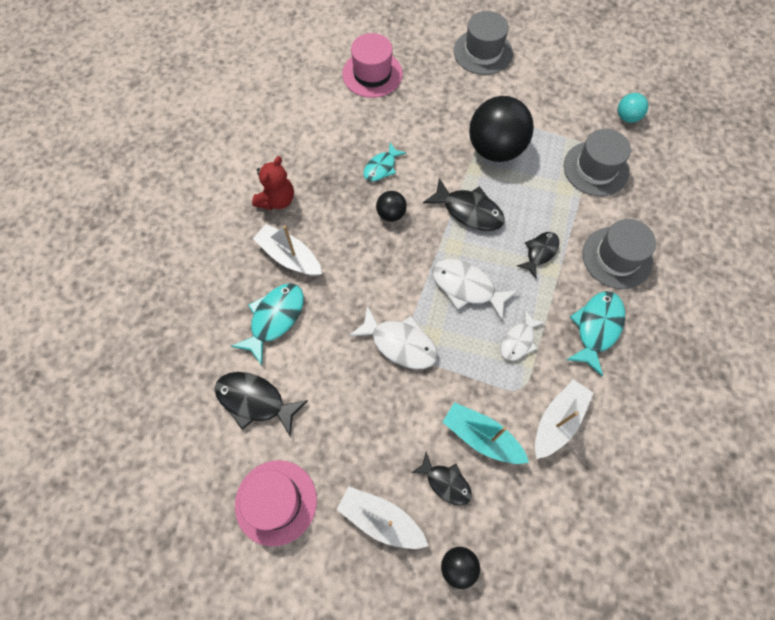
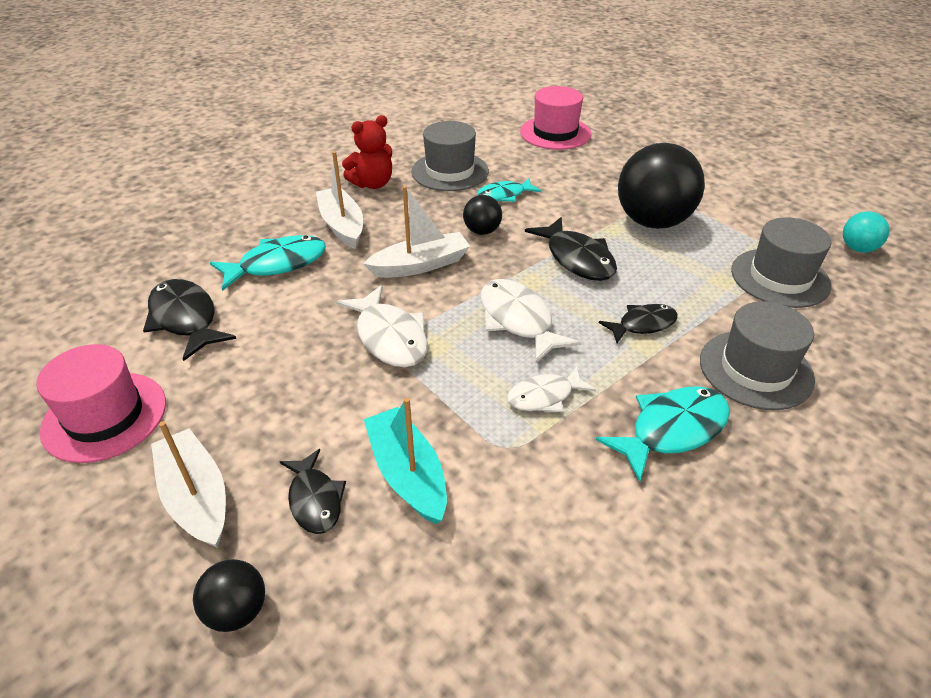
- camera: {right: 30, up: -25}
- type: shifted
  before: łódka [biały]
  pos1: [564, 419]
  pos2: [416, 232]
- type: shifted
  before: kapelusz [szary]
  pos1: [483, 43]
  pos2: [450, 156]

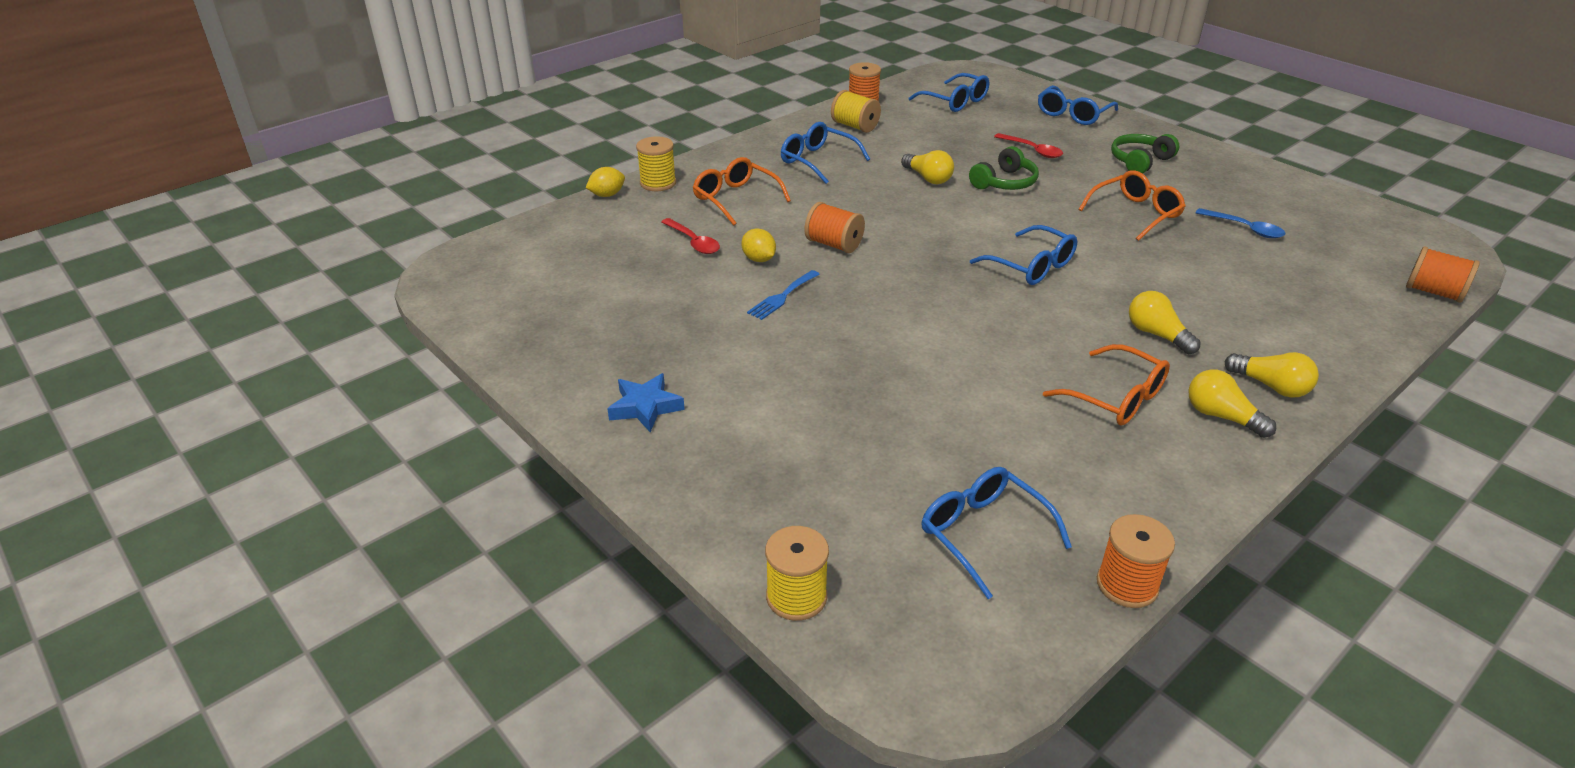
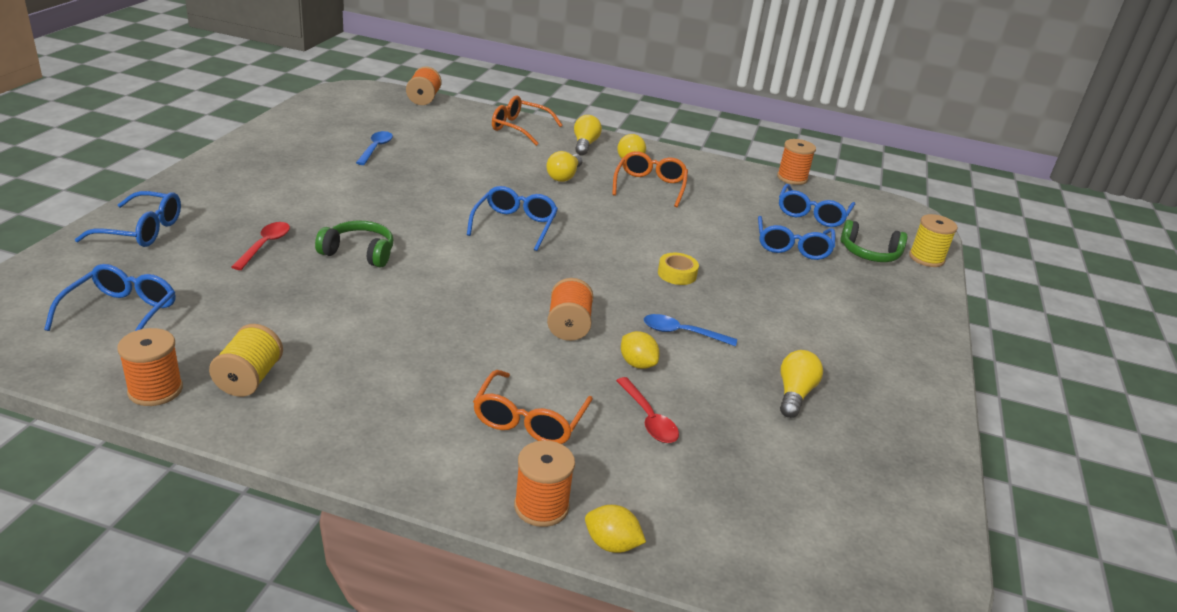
- camera: {right: -125, up: -5}
- type: shifted
  before: okulary [pomarańczowy]
  pos1: [1132, 205]
  pos2: [527, 121]
- type: repainted
  before: szpulka [żółty]
  after: szpulka [pomarańczowy]
  pos1: [656, 163]
  pos2: [544, 483]
- type: rotated
  before: łyżka [czerwony]
  pos1: [690, 236]
  pos2: [647, 410]
  turn: 135
- type: rotated
  before: cytryna [żółty]
  pos1: [758, 245]
  pos2: [640, 350]
  turn: -60
- type: swapped
  before: widelec [niebieski]
  after: łyżka [niebieski]
  pos1: [783, 295]
  pos2: [690, 330]
- type: new
  after: taśma klejąca [żółty]
  pos2: [678, 269]
- type: shifted
  before: okulary [niebieski]
  pos1: [825, 153]
  pos2: [796, 238]
- type: shifted
  before: żarówka [żółty]
  pos1: [927, 167]
  pos2: [801, 384]
- type: shifted
  before: słuchawki [zielony]
  pos1: [1145, 154]
  pos2: [873, 241]
- type: gone
  before: gwiazda [niebieski]
  pos1: [646, 402]

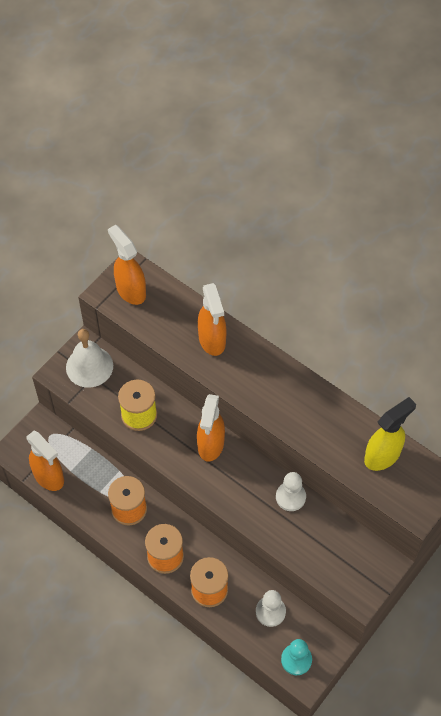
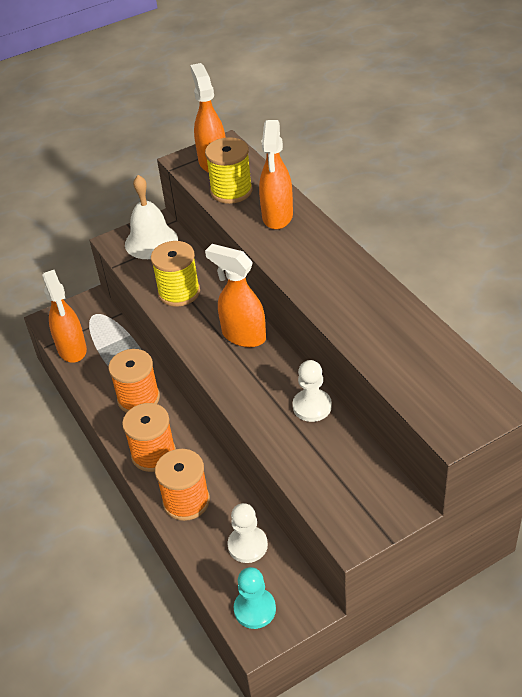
- camera: {right: 25, up: -15}
- type: new
  after: szpulka [żółty]
  pos2: [228, 170]
- type: rotated
  before: spryskiwacz [pomarańczowy]
  pos1: [211, 427]
  pos2: [235, 295]
  turn: 90
- type: gone
  before: spryskiwacz [żółty]
  pos1: [390, 434]

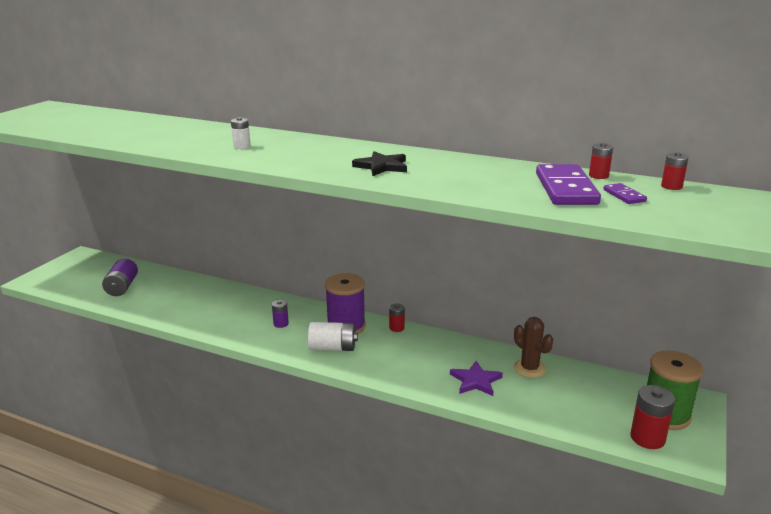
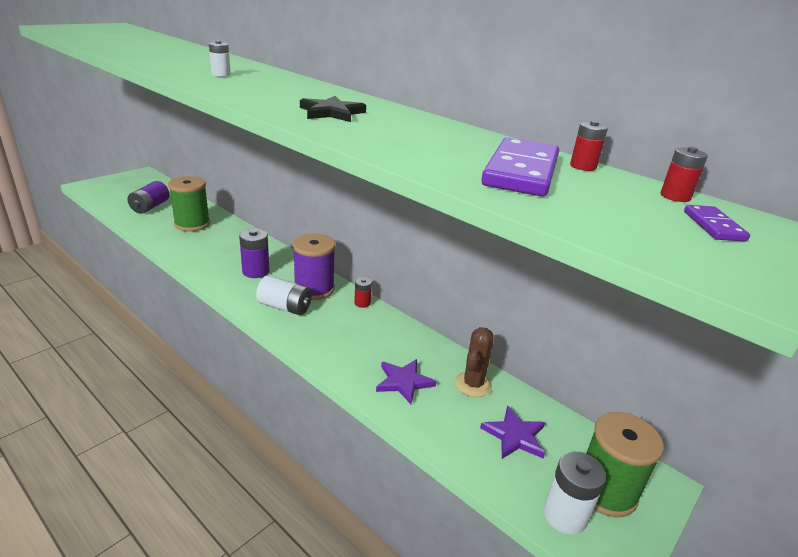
- camera: {right: 15, up: 5}
- type: new
  after: szpulka [zielony]
  pos2: [189, 204]
- type: scaled
  before: bateria [fioletowy]
  pos1: [280, 314]
  pos2: [254, 253]
  scale: 1.72
- type: rotated
  before: kaktus [brązowy]
  pos1: [533, 347]
  pos2: [474, 362]
  turn: 45
- type: new
  after: gwiazda [fioletowy]
  pos2: [512, 432]
- type: repainted
  before: bateria [czerwony]
  after: bateria [biały]
  pos1: [652, 417]
  pos2: [575, 493]
- type: shifted
  before: kostka domina [fioletowy]
  pos1: [625, 193]
  pos2: [717, 223]

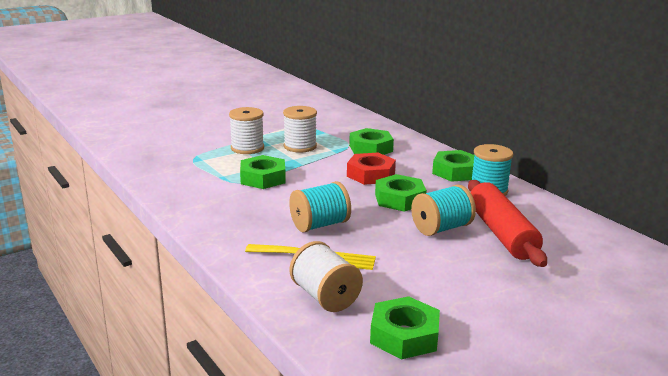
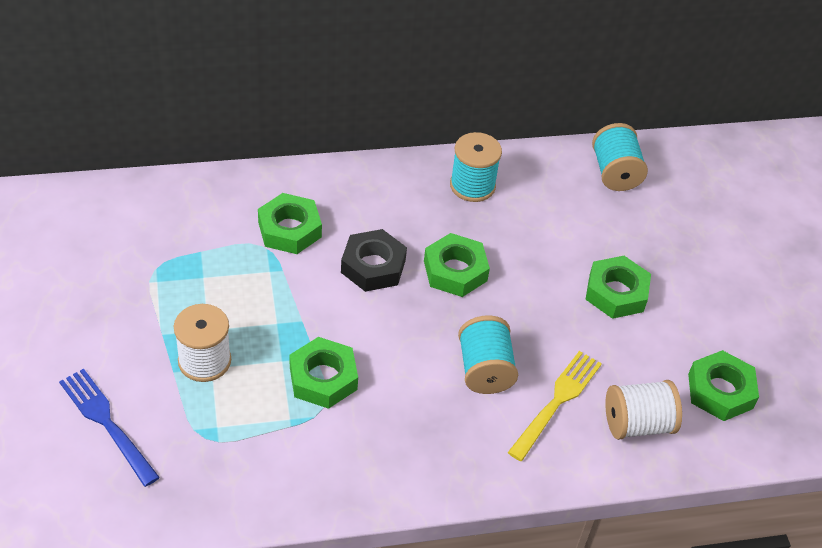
- camera: {right: -70, up: 25}
- type: new
  after: widelec [niebieski]
  pos2: [109, 428]
- type: repainted
  before: nakrętka [czerwony]
  after: nakrętka [czarny]
  pos1: [371, 169]
  pos2: [374, 260]
- type: shifted
  before: nakrętka [zielony]
  pos1: [453, 166]
  pos2: [618, 287]
- type: shifted
  before: szpulka [turkusowy]
  pos1: [443, 210]
  pos2: [620, 157]
- type: gone
  before: szpulka [biały]
  pos1: [300, 129]
- type: gone
  before: wałek do ciasta [czerwony]
  pos1: [507, 223]

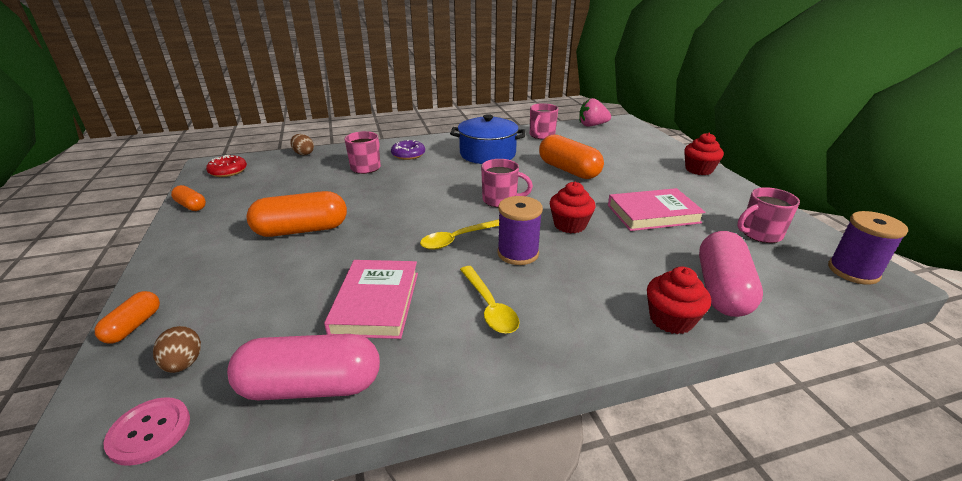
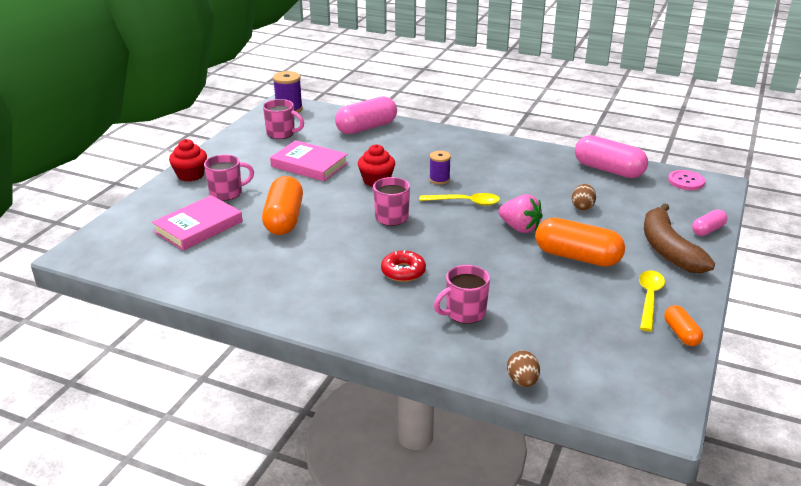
- camera: {right: -140, up: 0}
- type: shifted
  before: książka [różowy]
  pos1: [371, 299]
  pos2: [197, 223]
- type: shifted
  before: kubek [różowy]
  pos1: [544, 121]
  pos2: [229, 178]
- type: shifted
  before: donut [czerwony]
  pos1: [226, 166]
  pos2: [403, 266]
- type: scaled
  before: szpulka [fioletowy]
  pos1: [520, 230]
  pos2: [440, 167]
  scale: 0.66
- type: shifted
  before: truskawka [różowy]
  pos1: [595, 112]
  pos2: [520, 213]
- type: shifted
  before: jajko [brązowy]
  pos1: [177, 349]
  pos2: [584, 197]
- type: shifted
  before: łyżka [żółty]
  pos1: [489, 300]
  pos2: [652, 301]
- type: new
  after: banan [brązowy]
  pos2: [679, 238]
- type: repainted
  before: kapsułka [pomarańczowy]
  after: kapsułka [różowy]
  pos1: [127, 317]
  pos2: [709, 222]
- type: gone
  before: donut [fioletowy]
  pos1: [408, 150]
- type: gone
  before: garnek [niebieski]
  pos1: [487, 139]
- type: gone
  before: muffinka [czerwony]
  pos1: [679, 300]

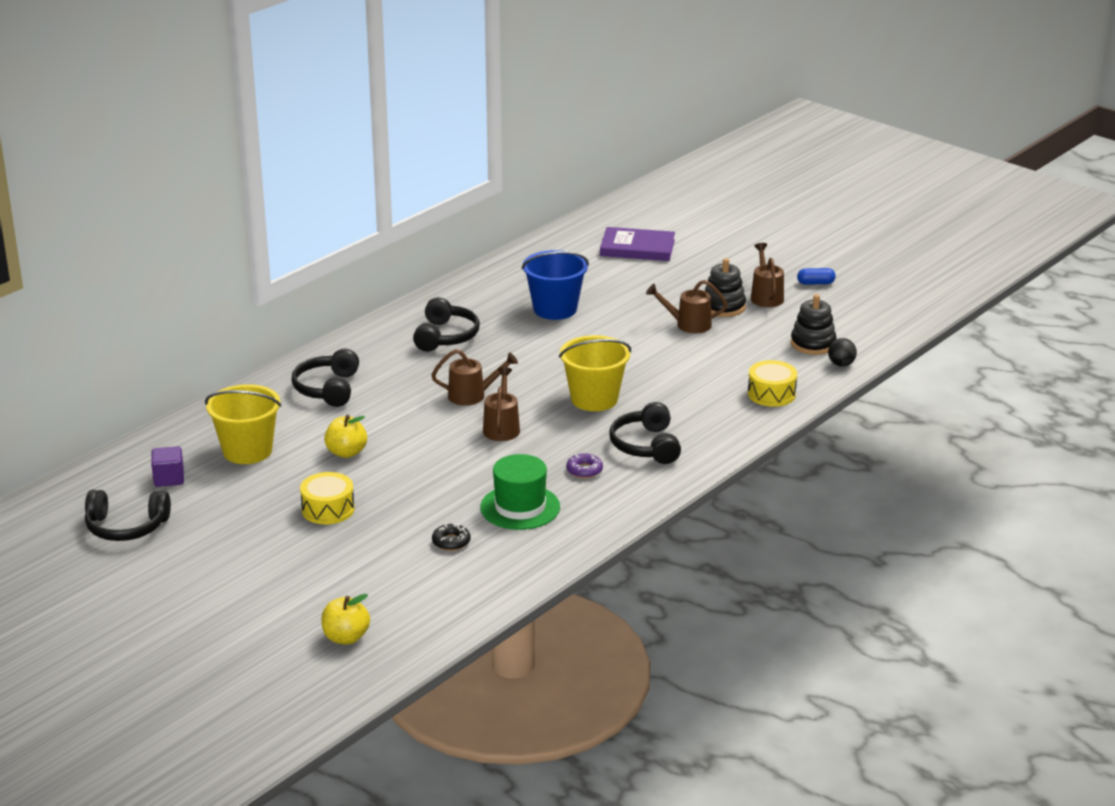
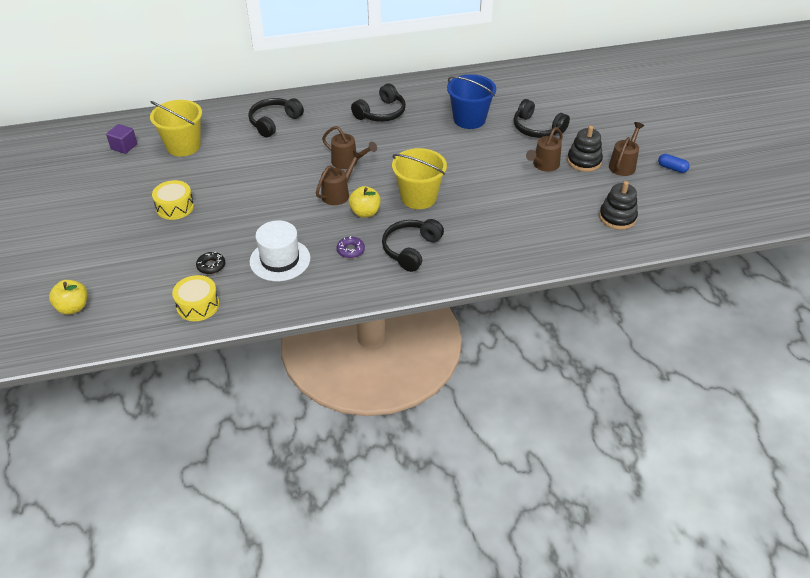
- camera: {right: 35, up: 15}
- type: shifted
  before: bęben [żółty]
  pos1: [772, 383]
  pos2: [195, 298]
- type: repainted
  before: kapelusz [zielony]
  after: kapelusz [biały]
  pos1: [520, 492]
  pos2: [280, 250]
- type: shifted
  before: jabłko [żółty]
  pos1: [345, 436]
  pos2: [365, 201]
- type: shifted
  before: słuchawki [czarny]
  pos1: [128, 515]
  pos2: [541, 118]
- type: rotated
  before: konewka [brązowy]
  pos1: [687, 306]
  pos2: [544, 149]
  turn: -90
- type: gone
  before: książka [fioletowy]
  pos1: [637, 244]
- type: gone
  before: piłka [czarny]
  pos1: [842, 352]

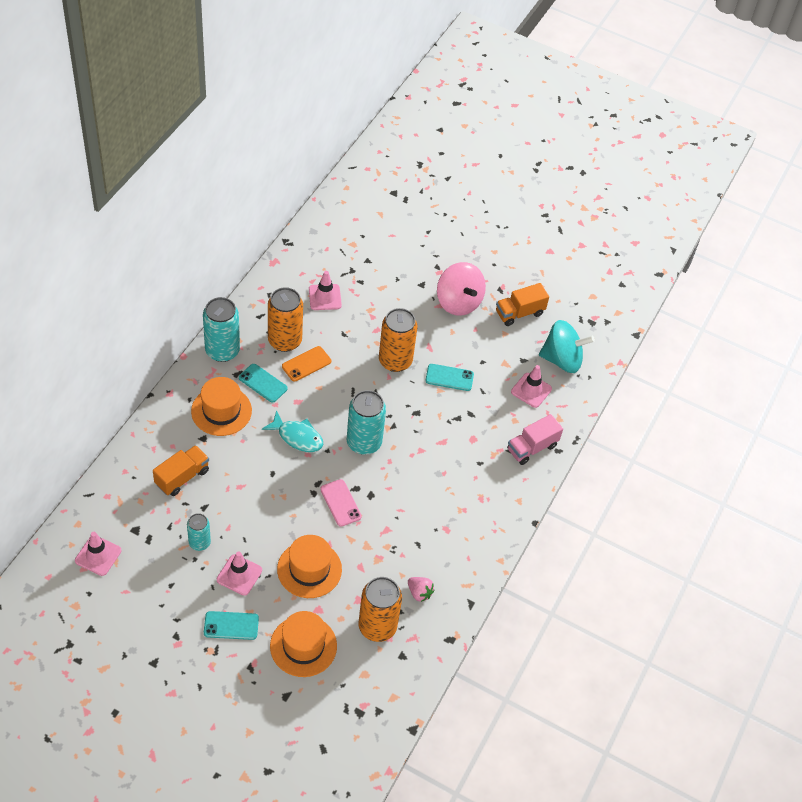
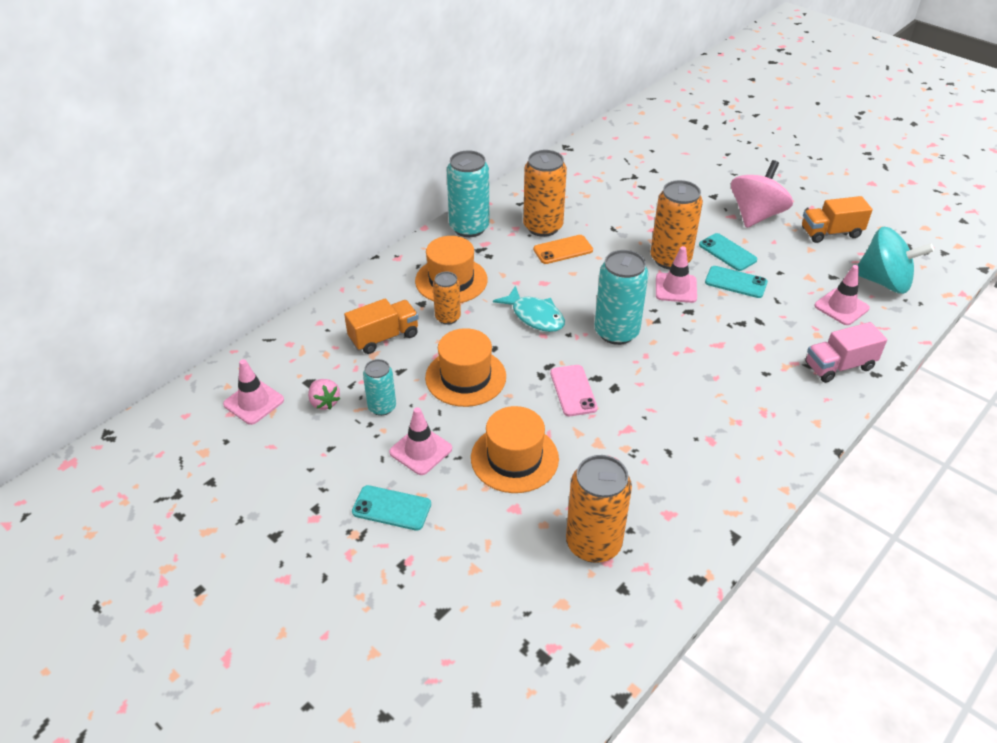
- camera: {right: 20, up: -10}
- type: shifted
  before: truskawka [różowy]
  pos1: [421, 589]
  pos2: [324, 394]
- type: shifted
  before: kapelusz [pomarańczowy]
  pos1: [303, 644]
  pos2: [465, 367]
- type: new
  after: puszka [pomarańczowy]
  pos2: [447, 298]
- type: shifted
  before: pachołek [różowy]
  pos1: [325, 290]
  pos2: [676, 274]
- type: shifted
  before: telefon [turkusowy]
  pos1: [263, 383]
  pos2: [728, 252]
- type: rotated
  before: bączek [różowy]
  pos1: [461, 289]
  pos2: [762, 194]
  turn: -135

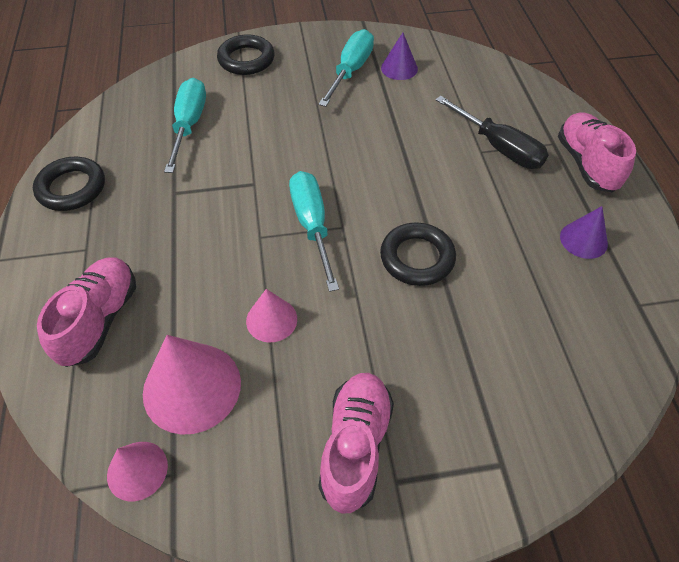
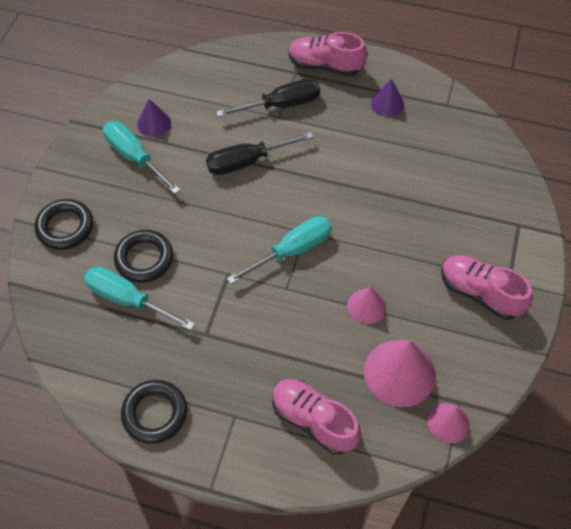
- camera: {right: -65, up: 5}
- type: shifted
  before: pierścień [czarny]
  pos1: [418, 254]
  pos2: [143, 256]
- type: new
  after: śrubokręt [czarny]
  pos2: [260, 153]
- type: rotated
  before: śrubokręt [turkusowy]
  pos1: [314, 231]
  pos2: [279, 250]
  turn: 135

